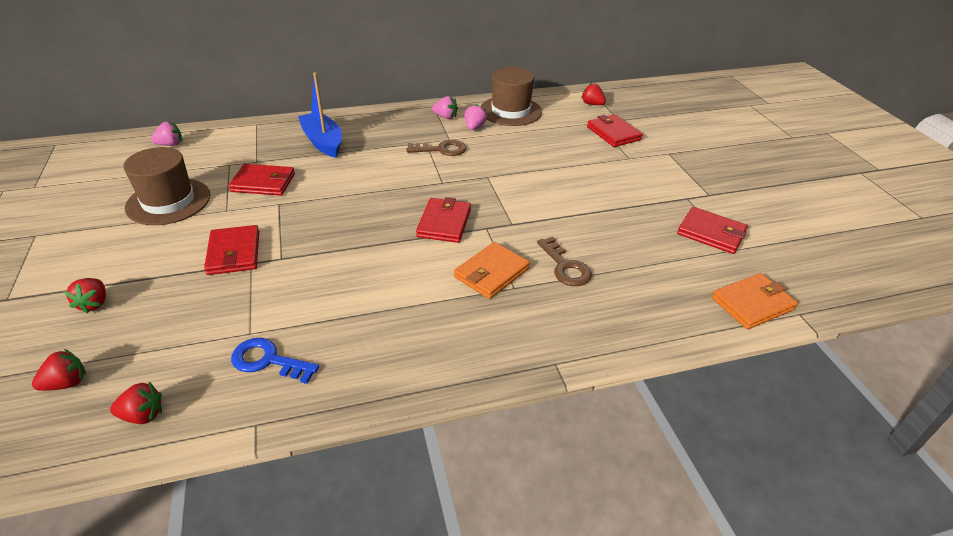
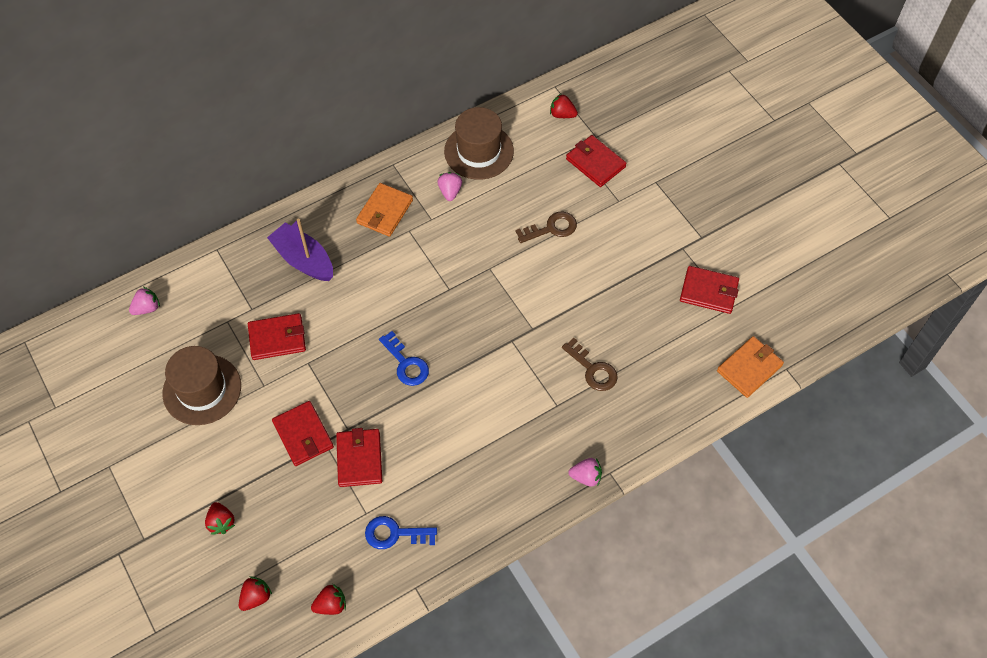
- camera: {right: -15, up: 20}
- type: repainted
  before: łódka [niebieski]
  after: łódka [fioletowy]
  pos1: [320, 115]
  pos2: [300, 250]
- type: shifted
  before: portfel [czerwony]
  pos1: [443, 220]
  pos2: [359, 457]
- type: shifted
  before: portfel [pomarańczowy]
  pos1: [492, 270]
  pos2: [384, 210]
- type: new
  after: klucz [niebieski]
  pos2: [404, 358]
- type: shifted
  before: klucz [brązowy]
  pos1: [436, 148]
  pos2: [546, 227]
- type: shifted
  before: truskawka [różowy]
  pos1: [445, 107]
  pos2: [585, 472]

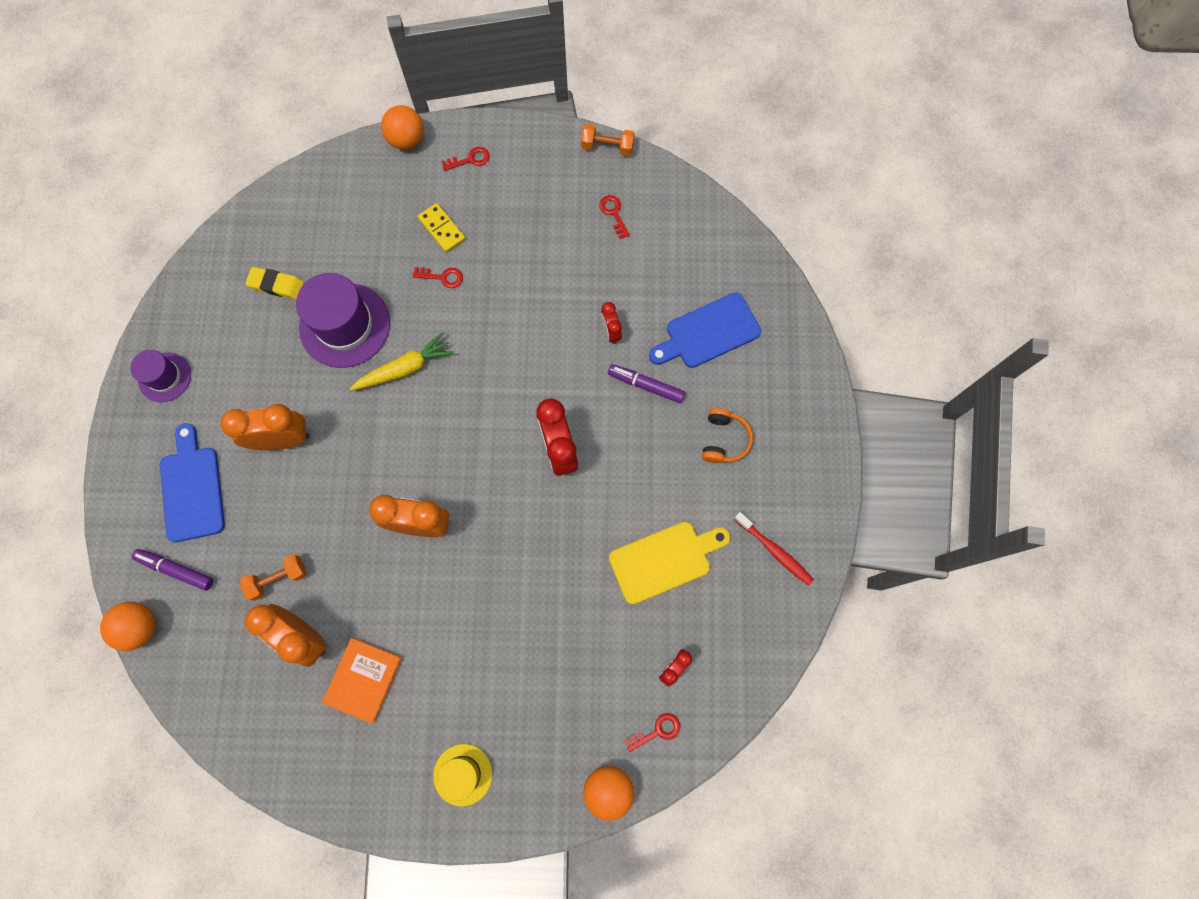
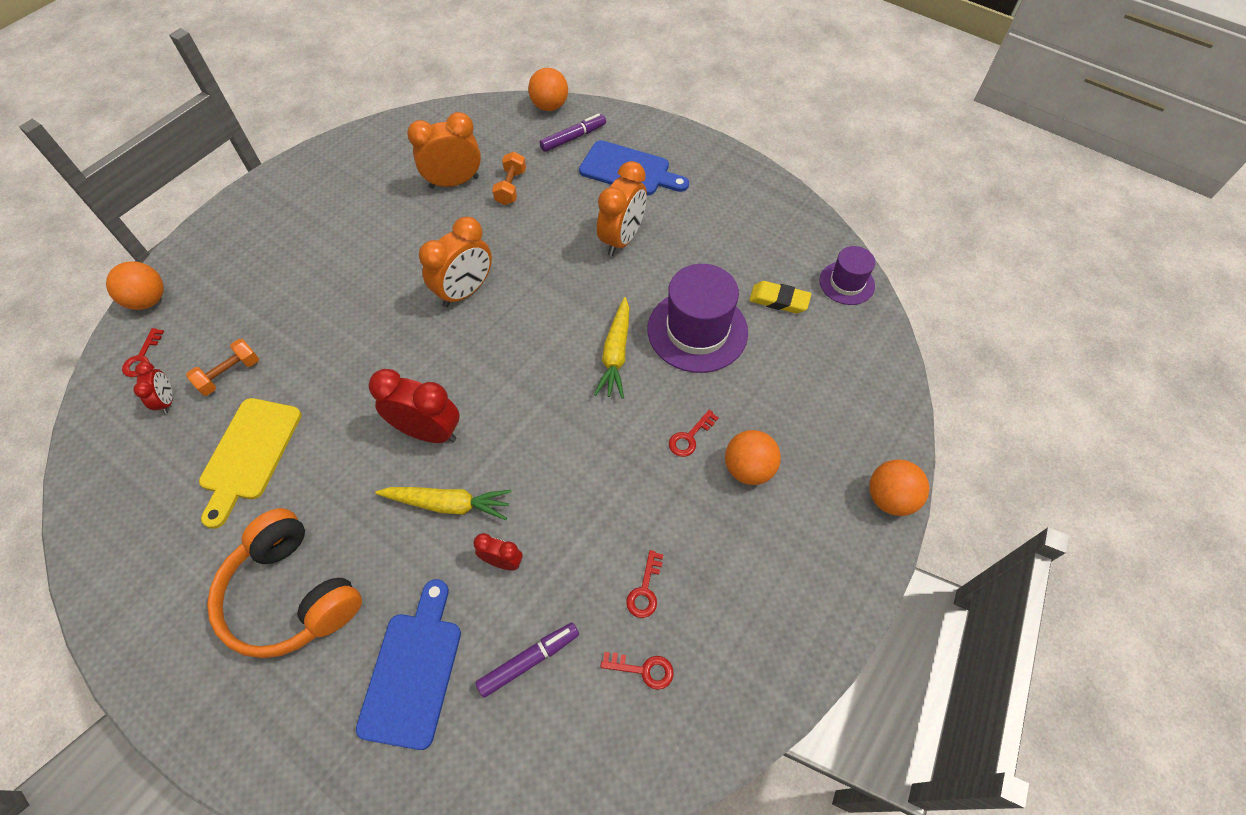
- camera: {right: 125, up: -15}
- type: shifted
  before: hantel [pomarańczowy]
  pos1: [608, 140]
  pos2: [222, 367]
- type: scaled
  before: słuchawki [pomarańczowy]
  pos1: [727, 435]
  pos2: [284, 583]
  scale: 1.91
- type: new
  after: marchewka [żółty]
  pos2: [443, 503]
- type: shifted
  before: flamaster [fioletowy]
  pos1: [646, 383]
  pos2: [527, 660]
- type: shifted
  before: klucz [czerwony]
  pos1: [465, 159]
  pos2: [645, 584]
- type: swapped
  before: kostka domina [żółty]
  after: piłka [pomarańczowy]
  pos1: [441, 228]
  pos2: [753, 457]
- type: rotated
  before: gumka do mazania [żółty]
  pos1: [274, 283]
  pos2: [780, 297]
  turn: 60
- type: shifted
  before: kapelusz [fioletowy]
  pos1: [160, 376]
  pos2: [847, 275]
- type: gone
  before: książka [pomarańczowy]
  pos1: [362, 681]
- type: gone
  before: kapelusz [żółty]
  pos1: [462, 775]
- type: gone
  before: szczoteczka do zębów [czerwony]
  pos1: [774, 549]

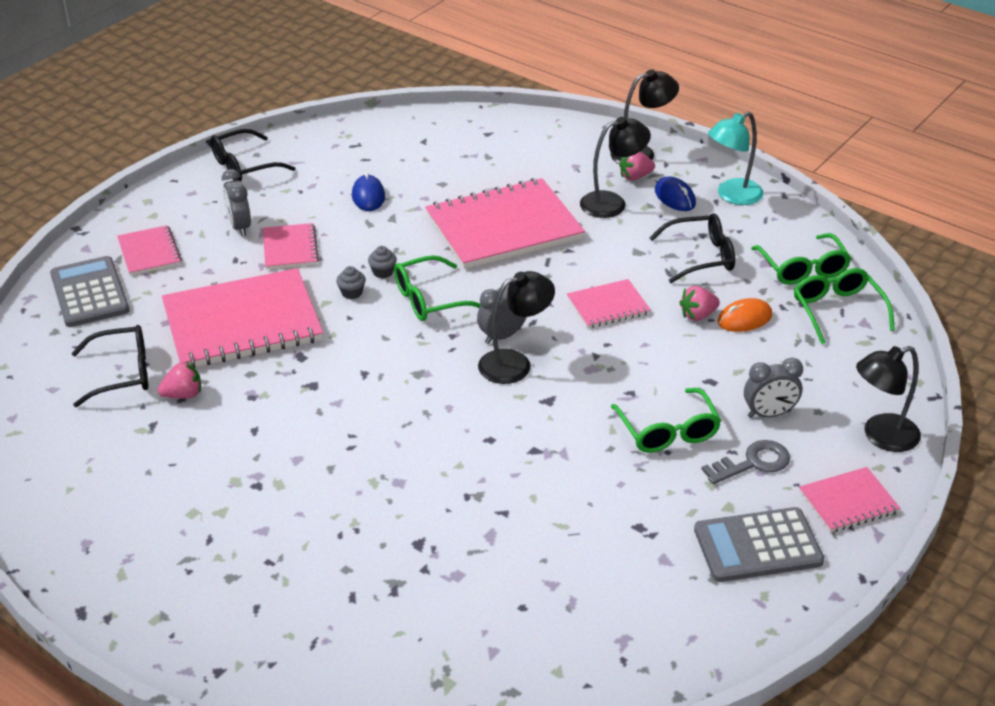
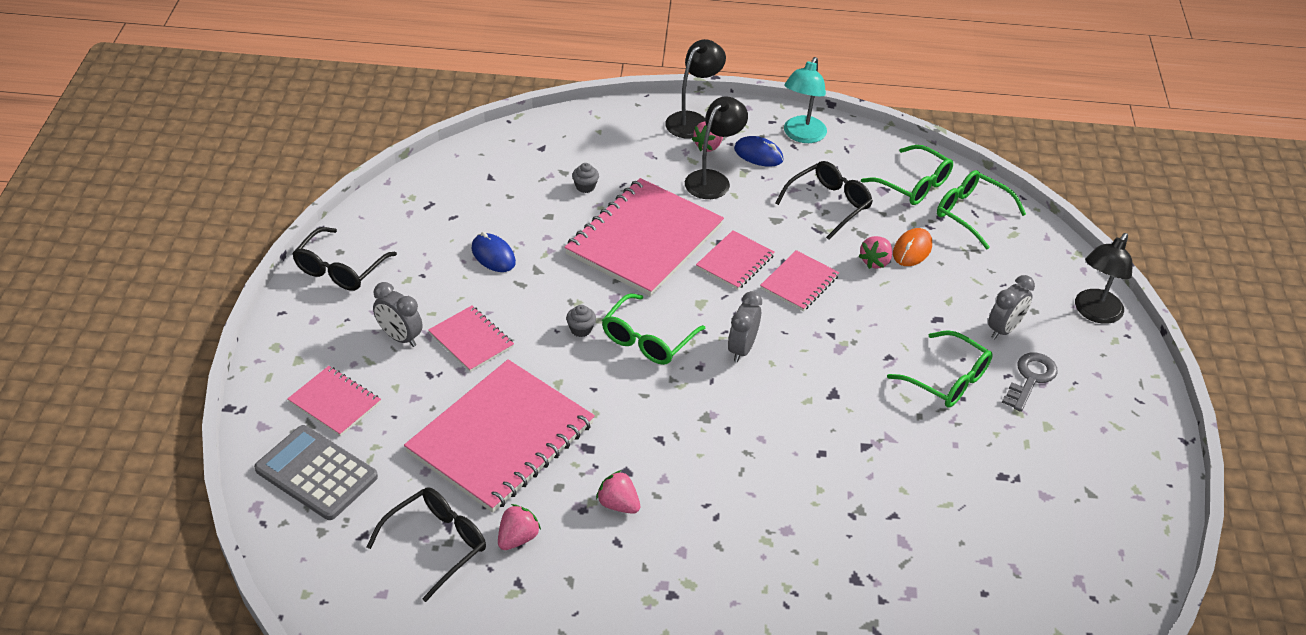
- camera: {right: -35, up: 5}
- type: shifted
  before: muffinka [szary]
  pos1: [351, 282]
  pos2: [585, 178]
- type: new
  after: truskawka [różowy]
  pos2: [618, 492]
- type: shifted
  before: zeszyt [różowy]
  pos1: [850, 500]
  pos2: [735, 260]
- type: gone
  before: lampka [czarny]
  pos1: [516, 327]
- type: gone
  before: kalkulator [szary]
  pos1: [759, 544]

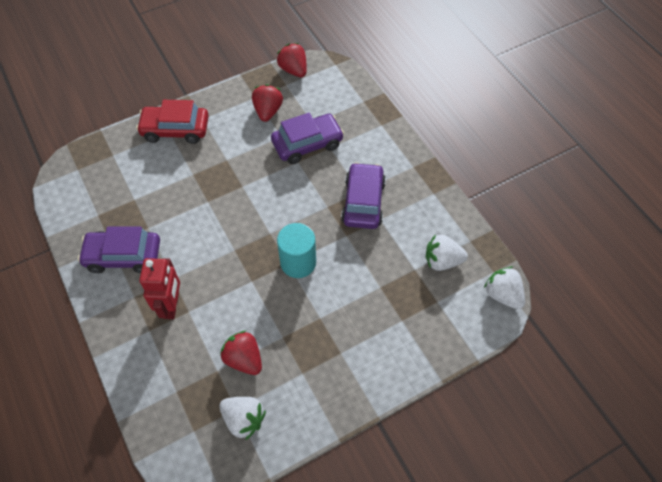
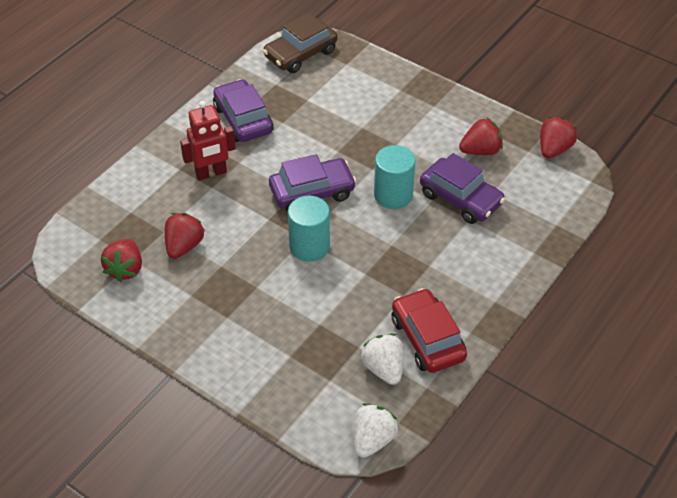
- camera: {right: 65, up: -10}
- type: repainted
  before: truskawka [biały]
  after: truskawka [czerwony]
  pos1: [242, 418]
  pos2: [121, 260]
- type: new
  after: samochód [brązowy]
  pos2: [300, 42]
- type: shifted
  before: samochód [fioletowy]
  pos1: [363, 195]
  pos2: [312, 182]
- type: new
  after: walec [turkusowy]
  pos2: [395, 177]
- type: shifted
  before: samochód [czerwony]
  pos1: [172, 122]
  pos2: [429, 330]

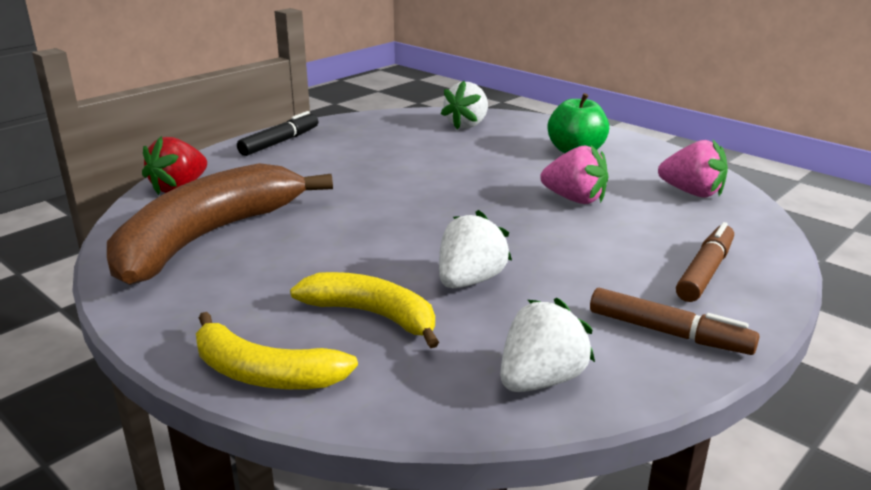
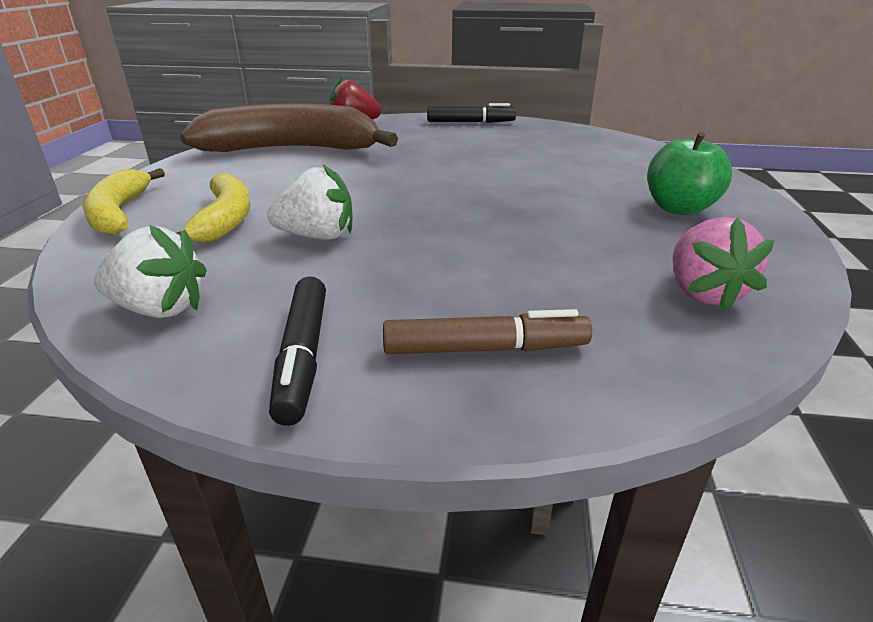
- camera: {right: 55, up: 5}
- type: repainted
  before: flamaster [brązowy]
  after: flamaster [czarny]
  pos1: [675, 321]
  pos2: [297, 351]
- type: gone
  before: truskawka [biały]
  pos1: [464, 105]
- type: gone
  before: truskawka [różowy]
  pos1: [574, 174]

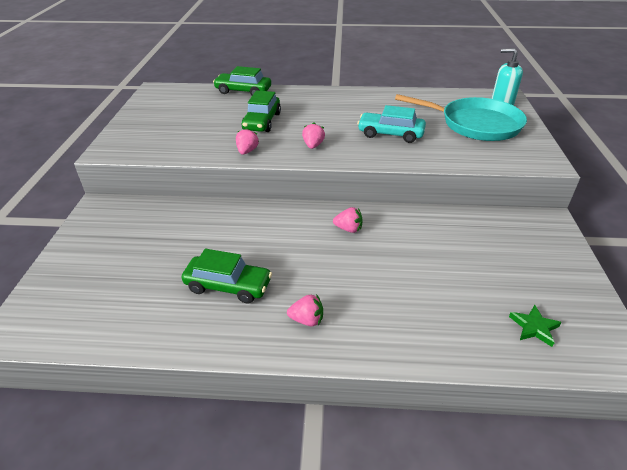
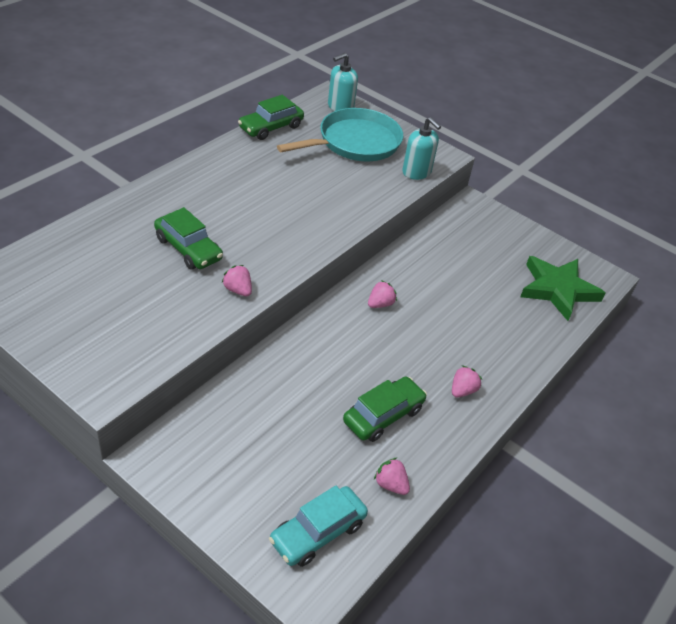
- camera: {right: -60, up: 5}
- type: shifted
  before: samochód [zielony]
  pos1: [242, 81]
  pos2: [271, 117]
- type: shifted
  before: samochód [turkusowy]
  pos1: [391, 124]
  pos2: [318, 526]
- type: shifted
  before: truskawka [różowy]
  pos1: [313, 135]
  pos2: [392, 476]
- type: new
  after: dozownik mydła [turkusowy]
  pos2: [421, 148]
- type: scaled
  before: gwiazda [zielony]
  pos1: [535, 326]
  pos2: [562, 288]
  scale: 2.2

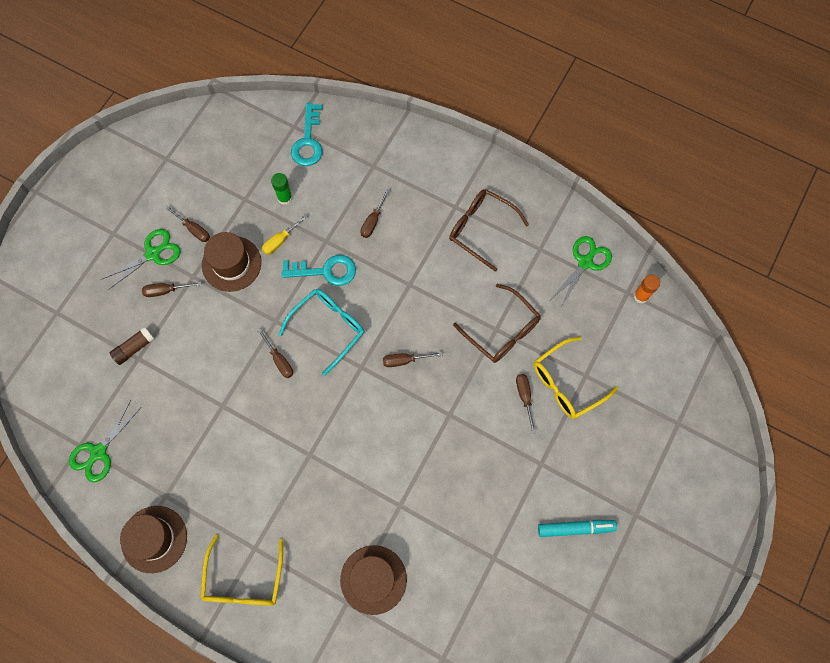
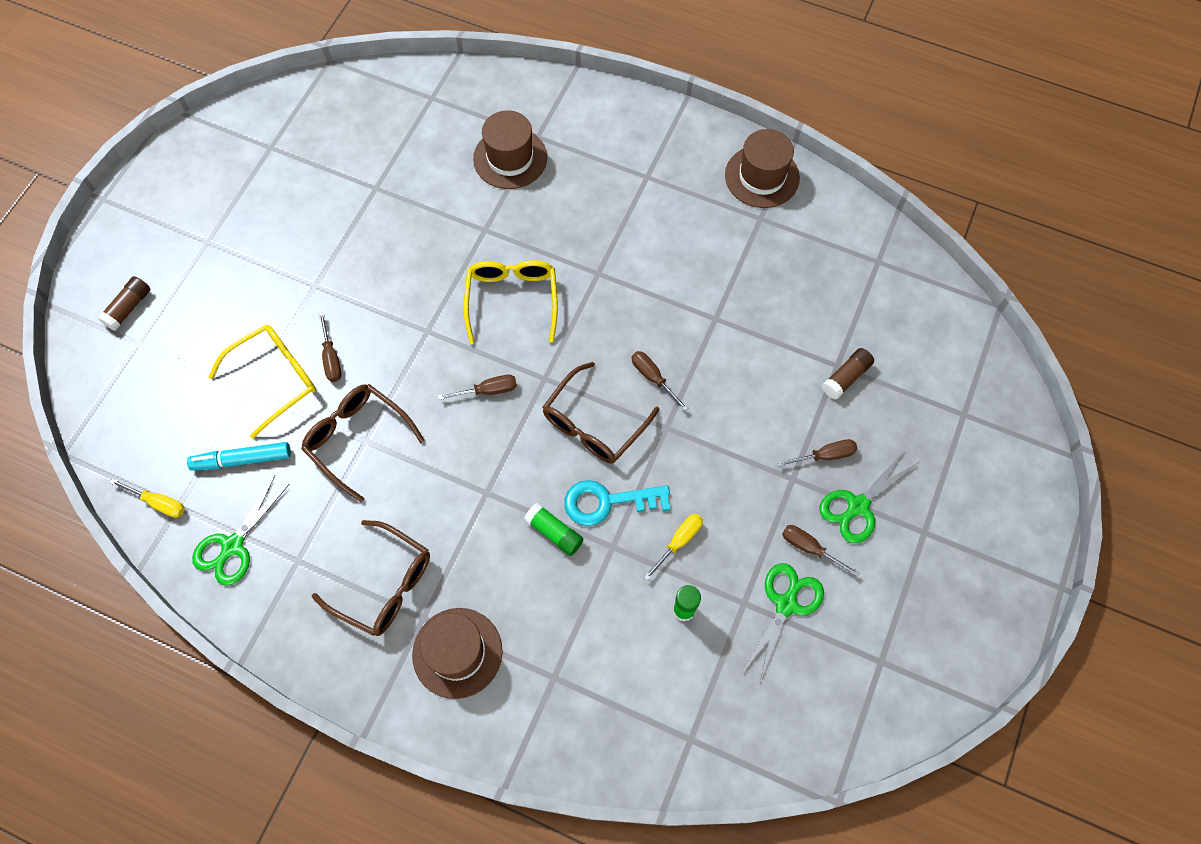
- camera: {right: 175, up: -5}
- type: new
  after: klej w sztyfcie [brązowy]
  pos2: [124, 303]
- type: swapped
  before: klej w sztyfcie [pomarańczowy]
  after: śrubokręt [żółty]
  pos1: [647, 289]
  pos2: [147, 498]
- type: shifted
  before: flamaster [turkusowy]
  pos1: [577, 528]
  pos2: [239, 456]
- type: shifted
  before: kapelusz [brązowy]
  pos1: [231, 262]
  pos2: [457, 653]
- type: shifted
  before: okulary [żółty]
  pos1: [241, 570]
  pos2: [511, 302]
- type: new
  after: klej w sztyfcie [zielony]
  pos2: [554, 529]
- type: repainted
  before: okulary [turkusowy]
  after: okulary [brązowy]
  pos1: [321, 332]
  pos2: [600, 412]
- type: shifted
  before: nożyczki [zielony]
  pos1: [105, 441]
  pos2: [783, 622]
- type: gone
  before: klucz [turkusowy]
  pos1: [307, 134]
- type: gone
  before: śrubokręt [brązowy]
  pos1: [375, 213]

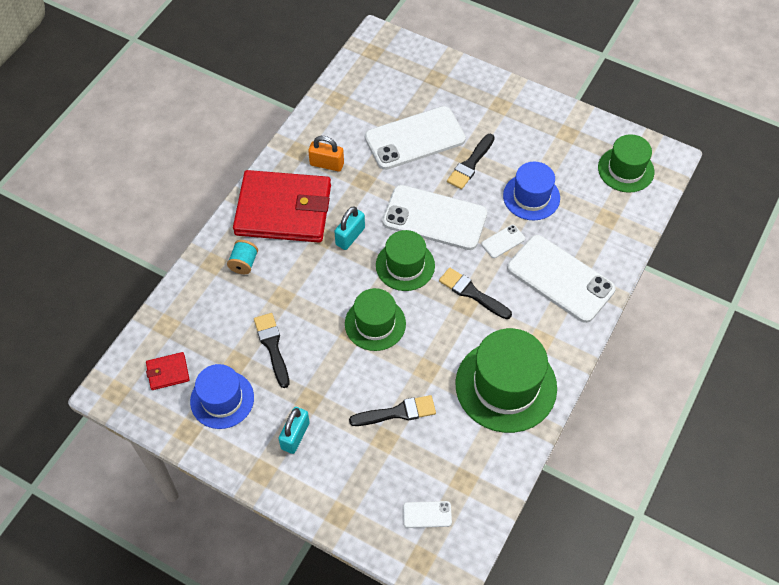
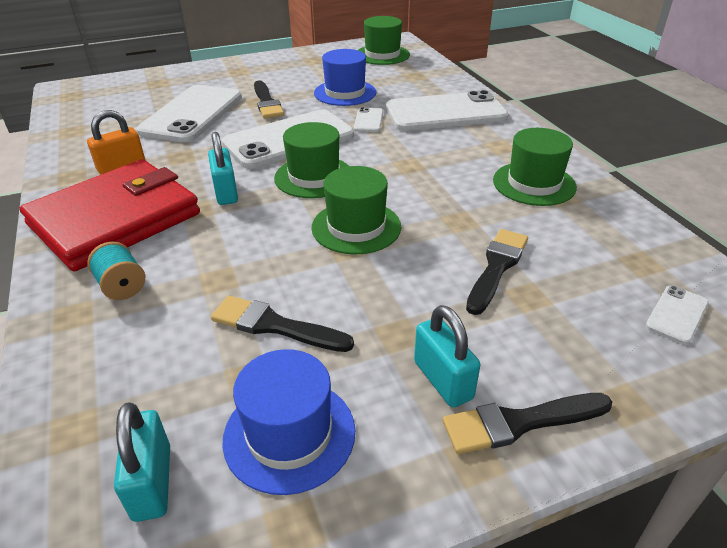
- camera: {right: -50, up: -20}
- type: swapped
  before: portfel [czerwony]
  after: kłódka [turkusowy]
  pos1: [168, 371]
  pos2: [142, 462]
- type: shifted
  before: pędzel [czarny]
  pos1: [475, 293]
  pos2: [527, 423]
- type: scaled
  before: kapelusz [zielony]
  pos1: [506, 380]
  pos2: [535, 167]
  scale: 0.62

